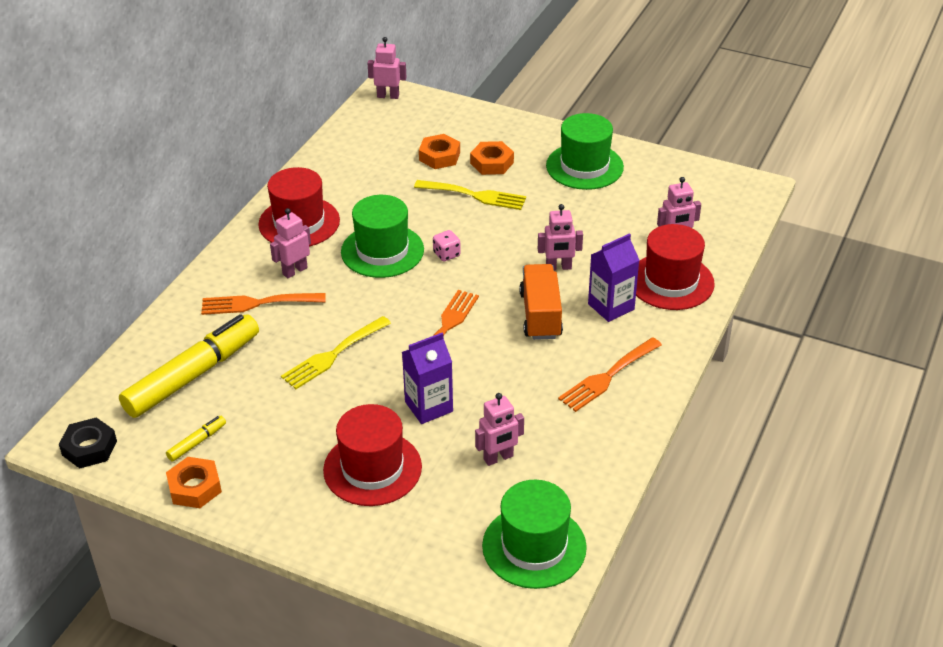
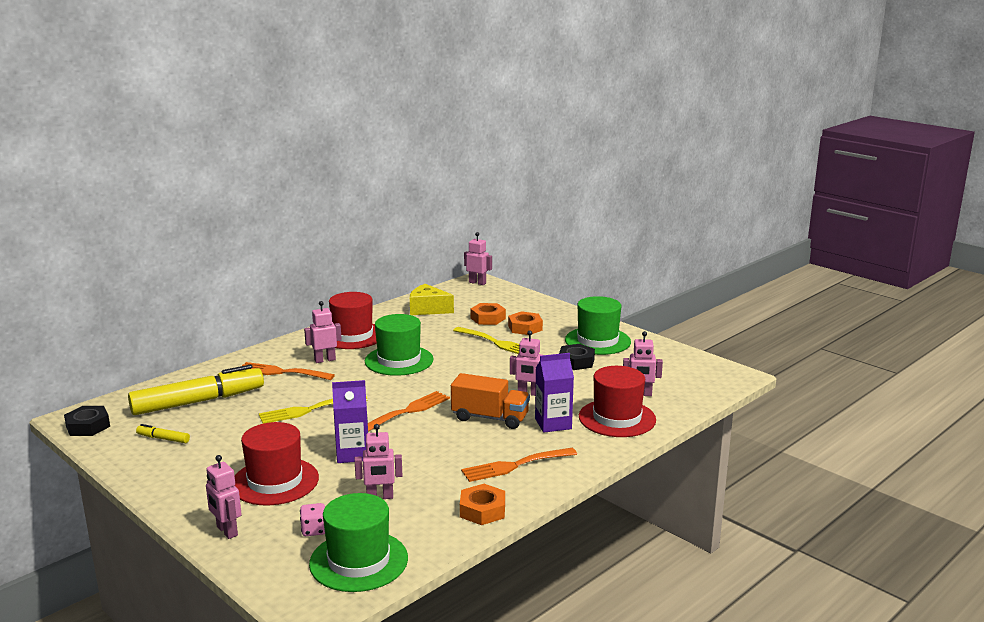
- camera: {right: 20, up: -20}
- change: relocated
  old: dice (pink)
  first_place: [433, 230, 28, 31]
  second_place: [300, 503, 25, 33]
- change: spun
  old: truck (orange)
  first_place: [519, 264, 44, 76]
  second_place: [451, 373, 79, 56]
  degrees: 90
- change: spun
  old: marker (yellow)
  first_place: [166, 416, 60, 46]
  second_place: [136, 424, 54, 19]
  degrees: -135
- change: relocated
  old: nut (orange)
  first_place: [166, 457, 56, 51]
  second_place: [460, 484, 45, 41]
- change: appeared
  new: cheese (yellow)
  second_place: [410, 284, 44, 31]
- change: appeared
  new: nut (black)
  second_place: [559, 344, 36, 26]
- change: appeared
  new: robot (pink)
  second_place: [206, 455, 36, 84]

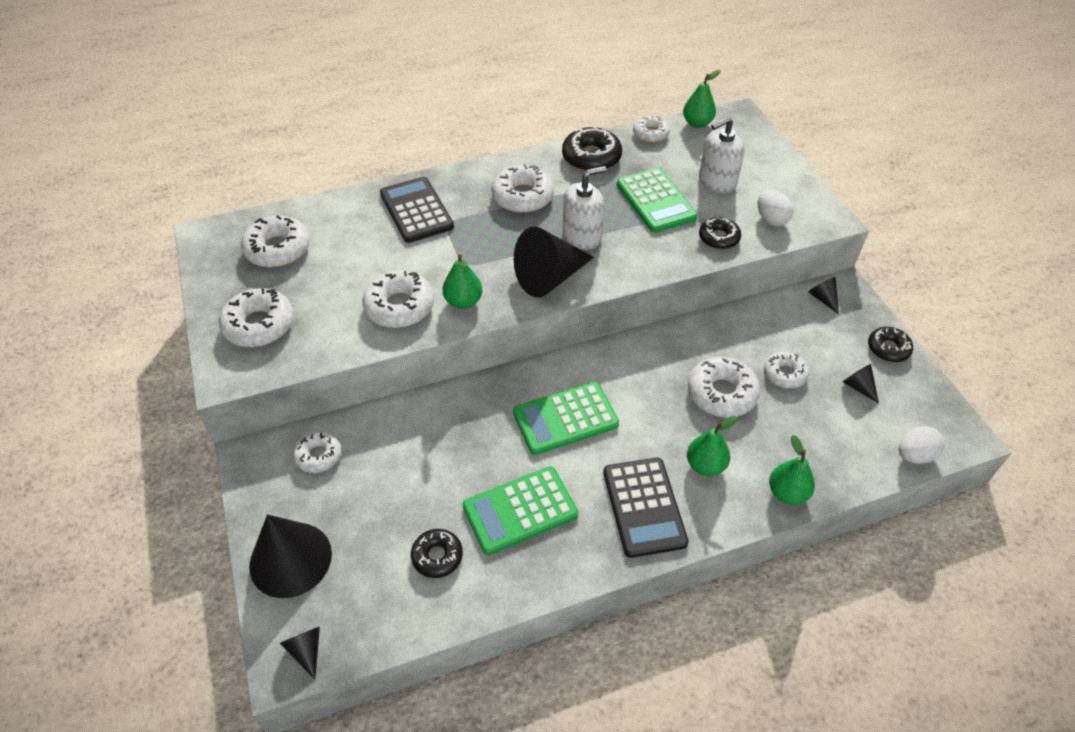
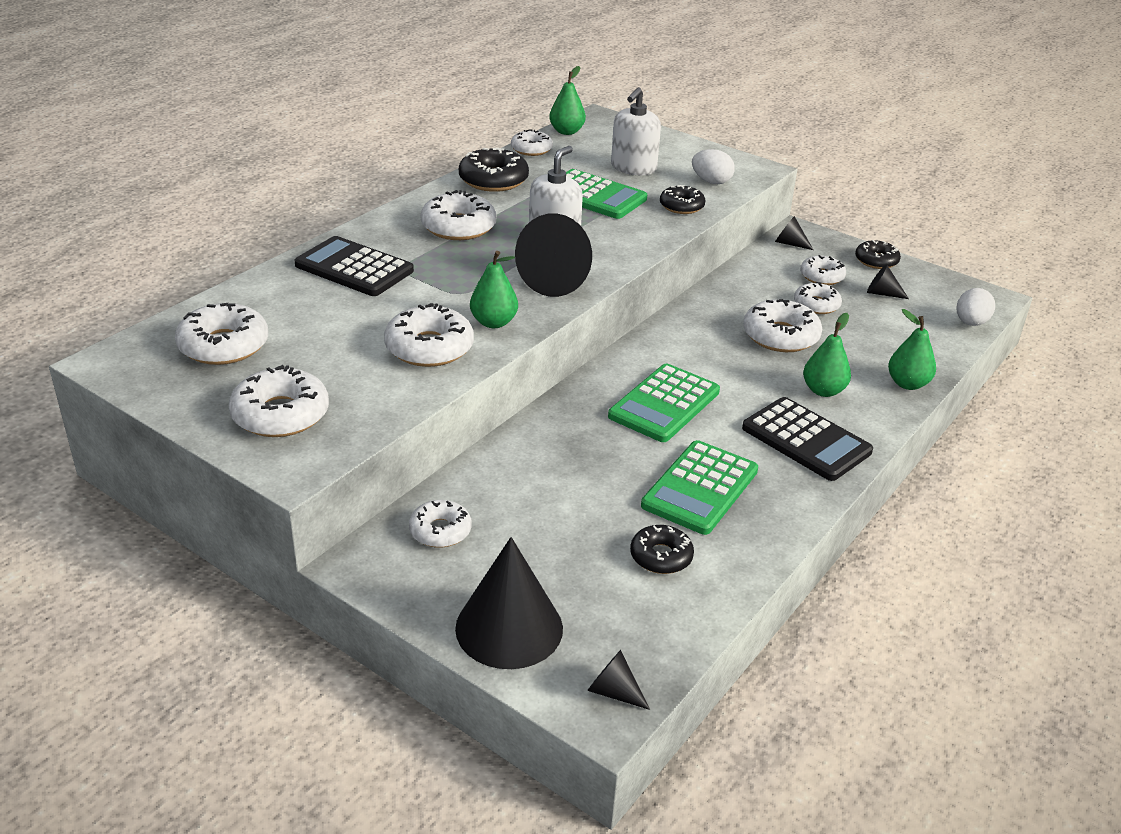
- camera: {right: -35, up: -15}
- change: appeared
  new: donut (white)
  second_place: [800, 255, 46, 30]

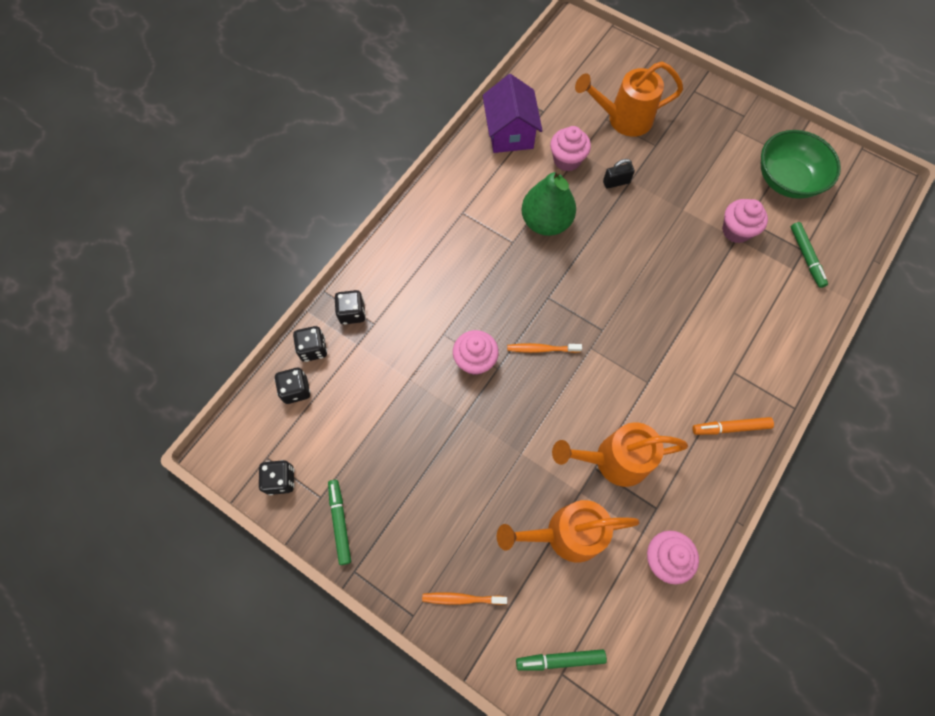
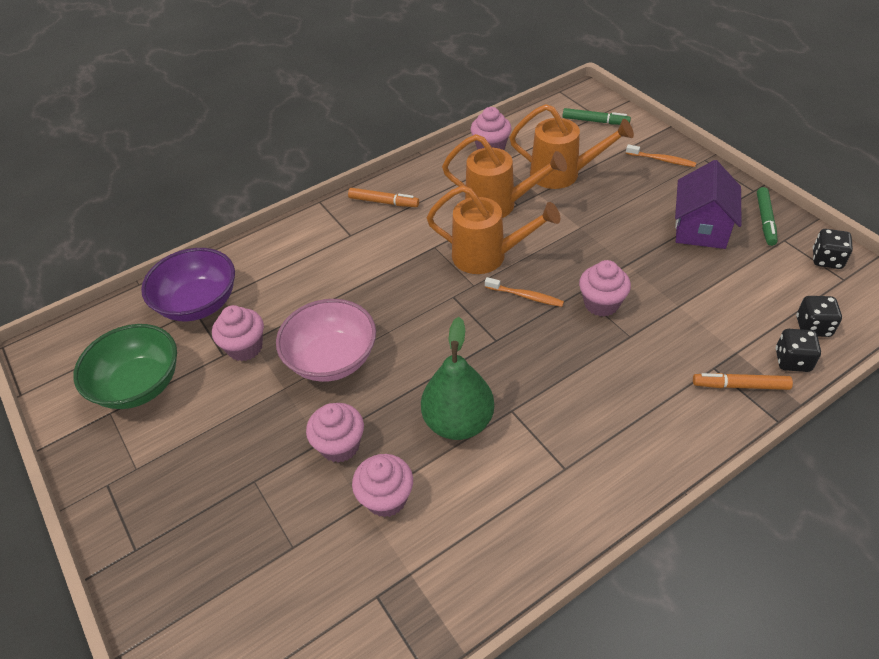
- camera: {right: -155, up: -20}
- change: relocated
  old: watering can (orange)
  first_place: [575, 62, 108, 75]
  second_place: [427, 185, 134, 89]
- change: relocated
  old: house (purple)
  first_place: [482, 74, 61, 79]
  second_place: [675, 160, 67, 89]
- change: exchanged
  old: padlock (black)
  new: cupcake (pink)
  first_place: [603, 159, 32, 30]
  second_place: [306, 403, 58, 60]
- change: exchanged
  old: marker (green)
  new: bowl (purple)
  first_place: [791, 222, 37, 66]
  second_place: [141, 248, 94, 73]
- change: exchanged
  old: dice (black)
  new: marker (orange)
  first_place: [335, 290, 31, 35]
  second_place: [693, 373, 100, 17]
- change: appeared
  new: bowl (pink)
  second_place: [276, 299, 100, 83]

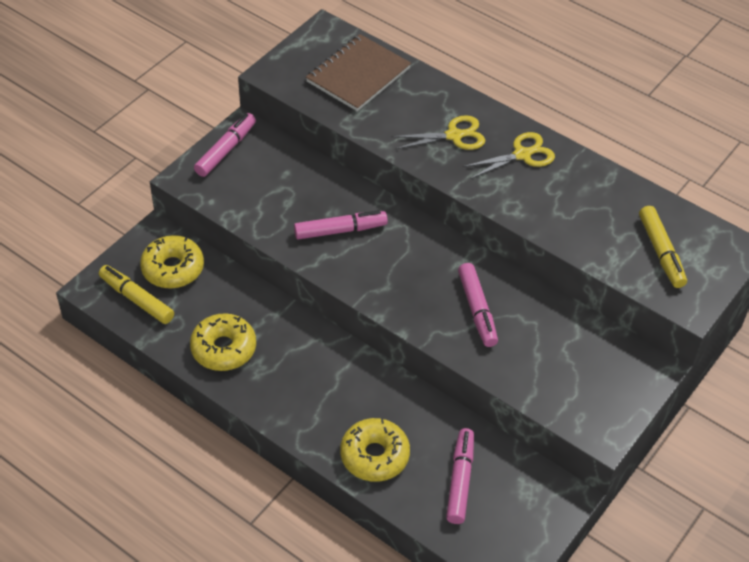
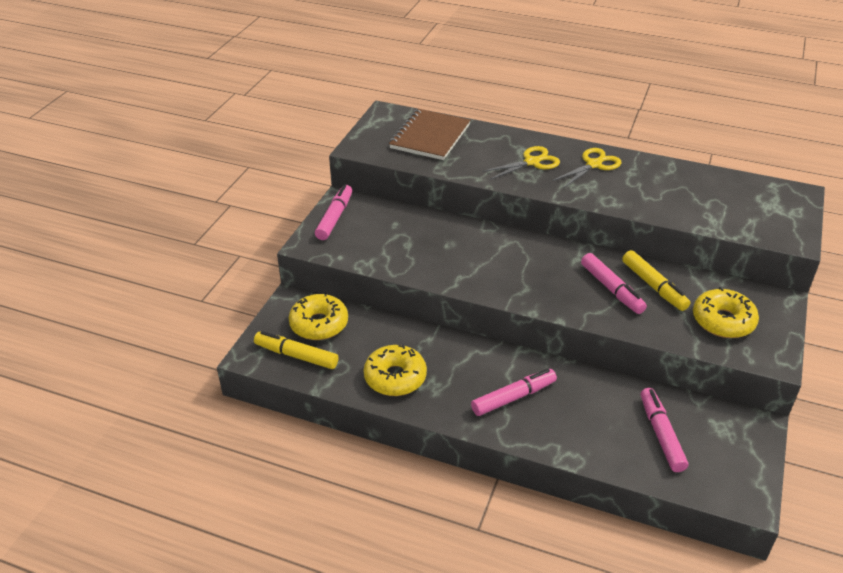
- camera: {right: -15, up: -10}
- change: relocated
  old: marker (yellow)
  first_place: [639, 206, 48, 82]
  second_place: [622, 250, 68, 61]
- change: relocated
  old: marker (pink)
  first_place: [294, 210, 94, 29]
  second_place: [471, 369, 86, 47]
- change: relocated
  old: donut (yellow)
  first_place: [340, 418, 70, 64]
  second_place: [693, 287, 66, 51]

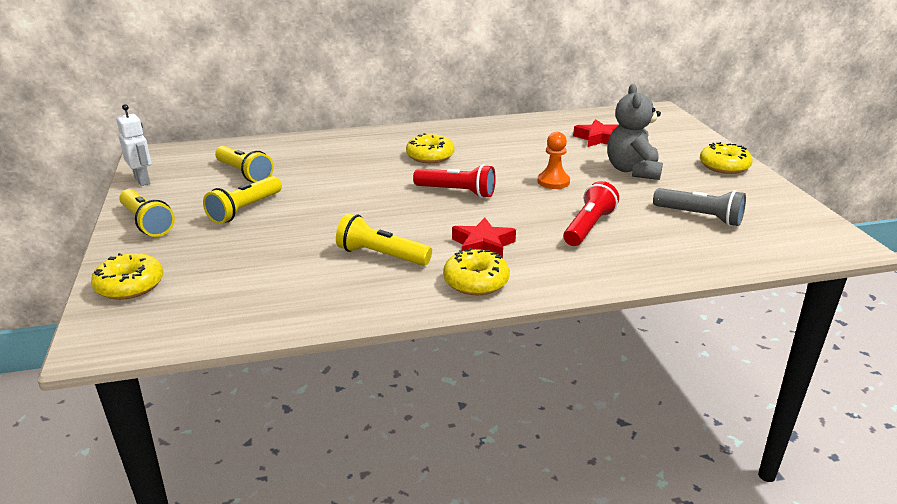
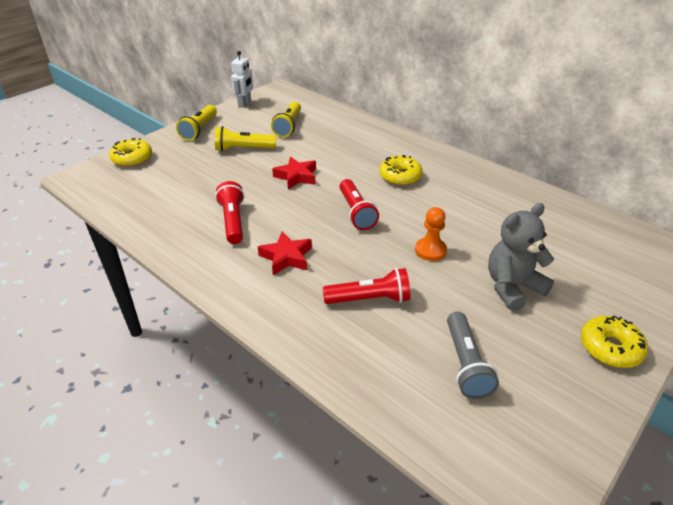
- camera: {right: 55, up: 10}
- change: relocated
  old: star (red)
  first_place: [573, 119, 45, 28]
  second_place: [272, 157, 44, 32]
- change: colour
  old: flashlight (yellow)
  new: flashlight (red)
  first_place: [336, 213, 96, 53]
  second_place: [215, 181, 29, 63]
- change: missing
  old: donut (yellow)
  first_place: [443, 248, 67, 47]

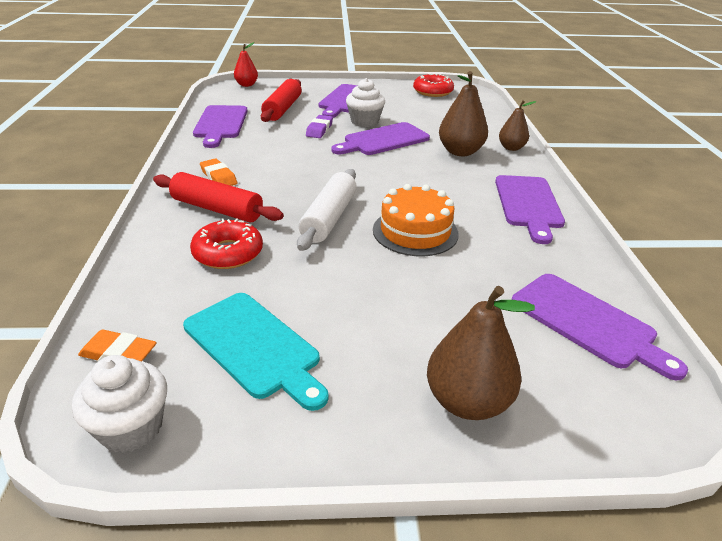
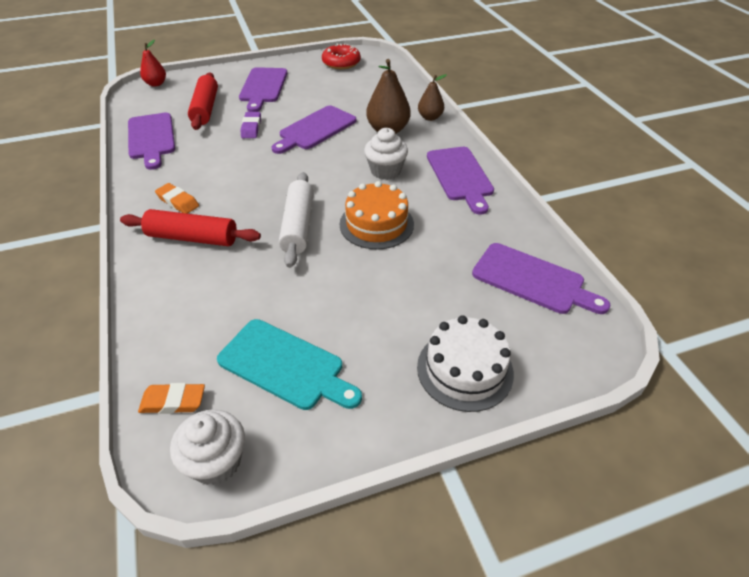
- camera: {right: -15, up: 10}
- change: relocated
  old: cupcake (white)
  first_place: [346, 78, 39, 49]
  second_place: [364, 128, 44, 52]
- change: missing
  old: donut (red)
  first_place: [190, 218, 73, 51]
- change: exchanged
  old: pear (brown)
  new: cake (white)
  first_place: [427, 286, 108, 134]
  second_place: [417, 315, 97, 97]

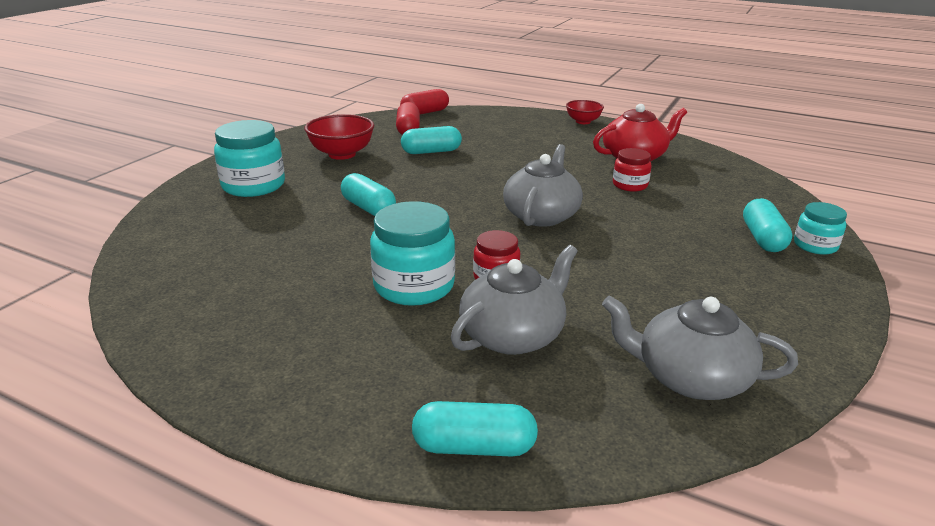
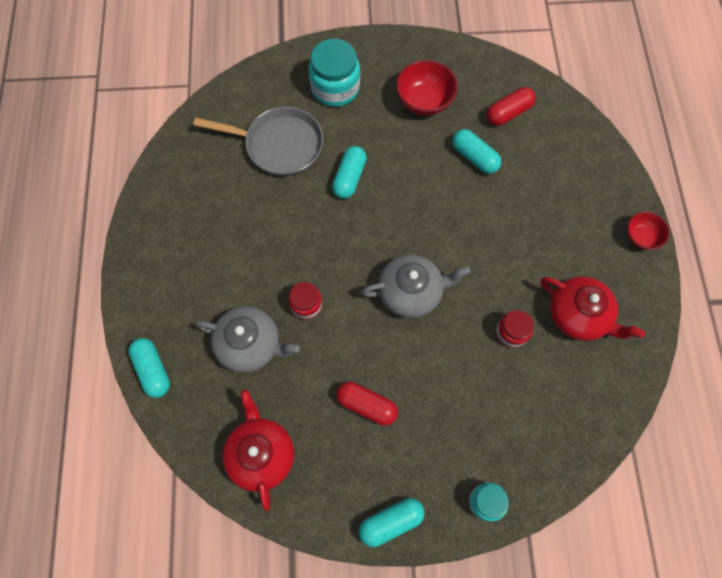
- camera: {right: 60, up: 40}
- change: relocated
  old: capsule (red)
  first_place: [400, 89, 49, 26]
  second_place: [336, 382, 62, 44]
- change: relocated
  old: capsule (turquoise)
  first_place: [743, 198, 49, 54]
  second_place: [359, 498, 65, 49]
- change: missing
  old: jar (turquoise)
  first_place: [370, 201, 85, 105]
- change: colour
  old: teapot (grey)
  new: teapot (red)
  first_place: [602, 296, 196, 104]
  second_place: [222, 390, 72, 121]
- change: appeared
  new: pan (grey)
  second_place: [193, 106, 130, 70]

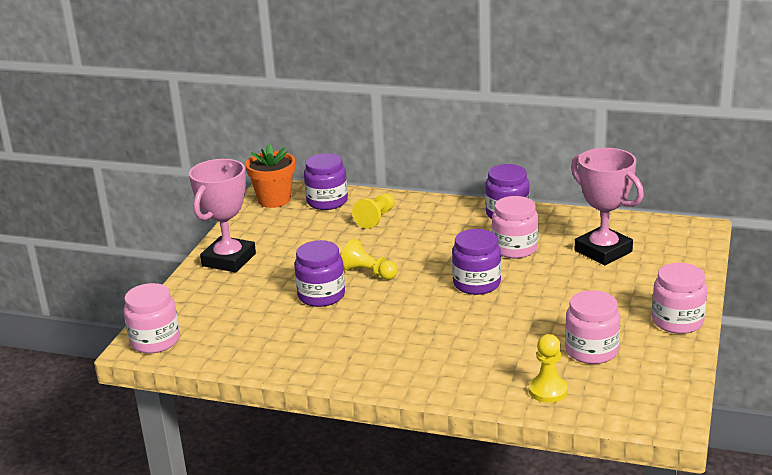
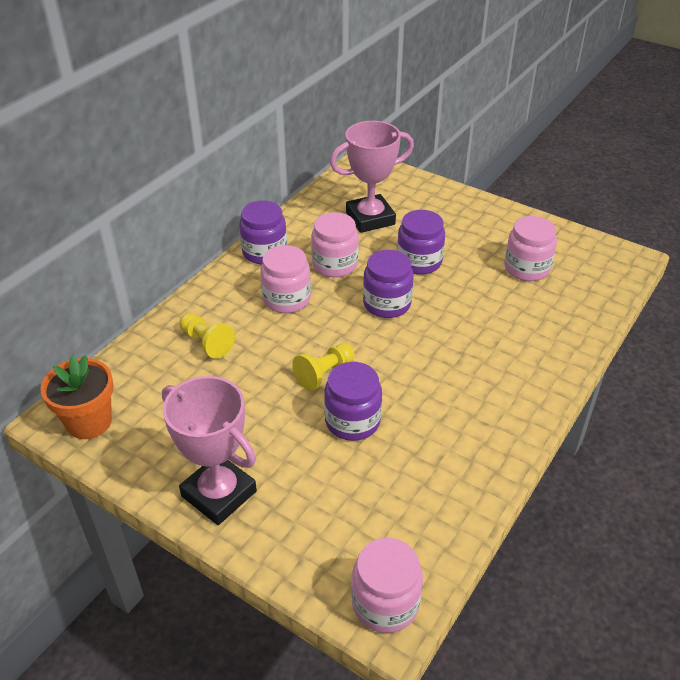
- camera: {right: -75, up: 15}
- change: relocated
  old: jar (purple)
  first_place: [304, 153, 44, 57]
  second_place: [397, 210, 48, 65]
- change: relocated
  old: jar (pink)
  first_place: [652, 263, 55, 71]
  second_place: [260, 245, 51, 68]
- change: missing
  old: pawn (yellow)
  first_place: [529, 334, 39, 69]

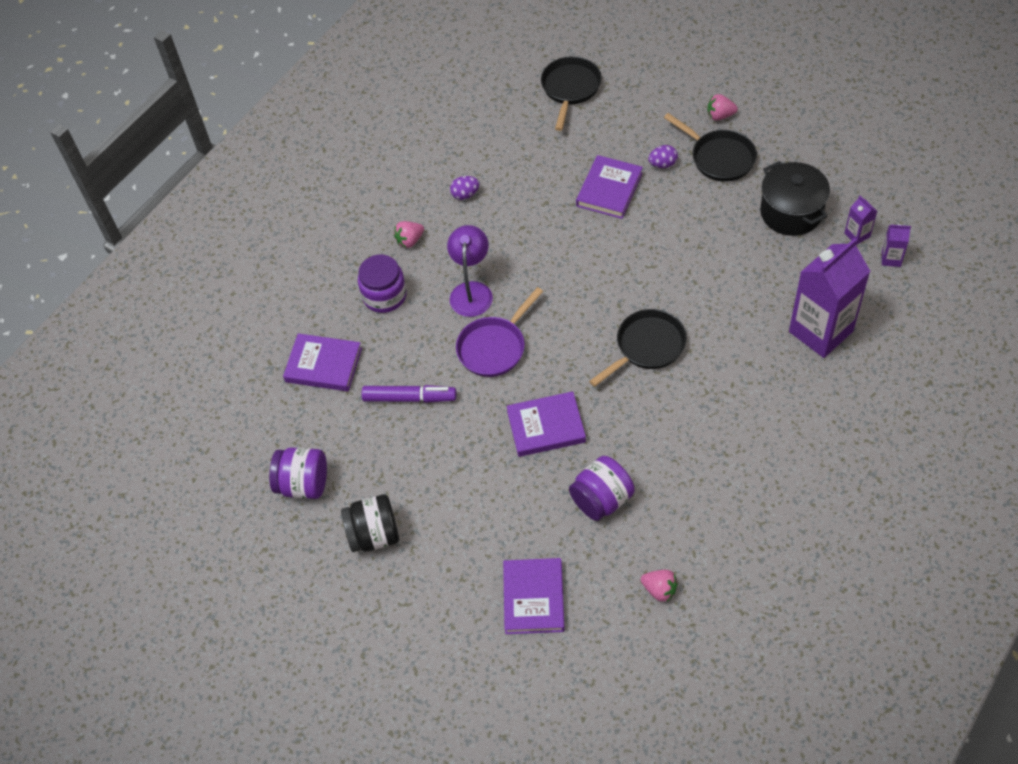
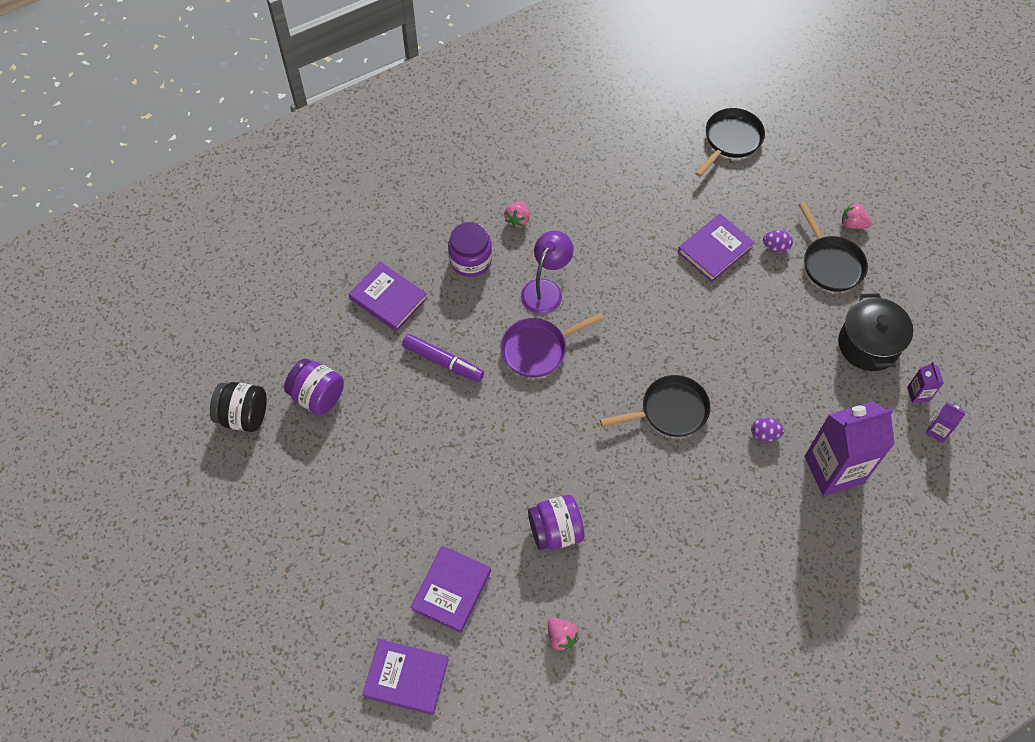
- camera: {right: 20, up: 5}
- change: relocated
  old: egg (purple)
  first_place: [450, 176, 29, 24]
  second_place: [751, 417, 34, 25]
- change: spun
  old: strawberry (pink)
  first_place: [394, 221, 30, 27]
  second_place: [504, 201, 25, 27]
  degrees: -60
- change: relocated
  old: book (purple)
  first_place: [507, 391, 79, 66]
  second_place: [362, 639, 87, 76]
- change: relocated
  old: jar (black)
  first_place: [341, 495, 58, 57]
  second_place: [210, 382, 57, 50]

